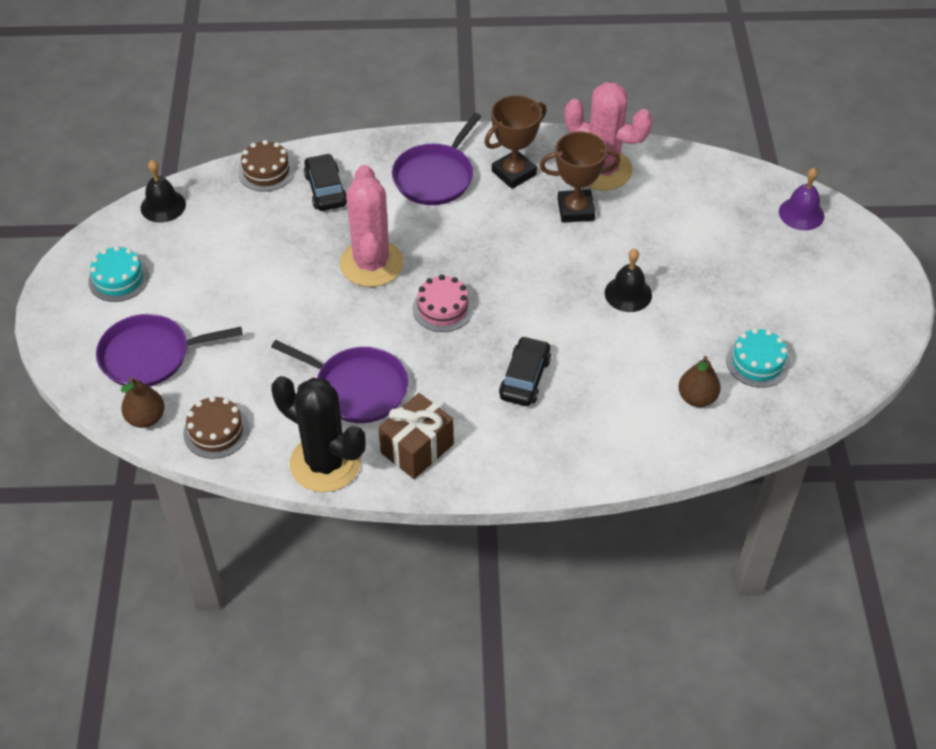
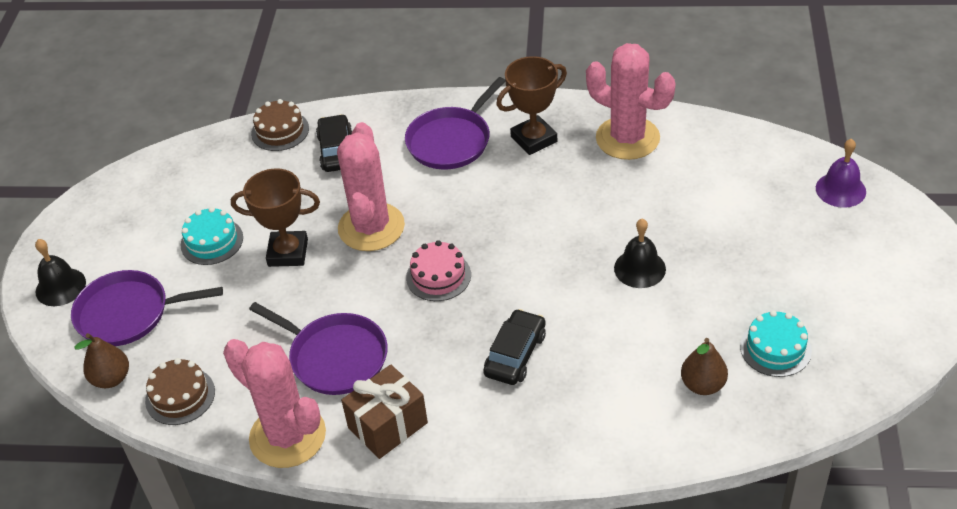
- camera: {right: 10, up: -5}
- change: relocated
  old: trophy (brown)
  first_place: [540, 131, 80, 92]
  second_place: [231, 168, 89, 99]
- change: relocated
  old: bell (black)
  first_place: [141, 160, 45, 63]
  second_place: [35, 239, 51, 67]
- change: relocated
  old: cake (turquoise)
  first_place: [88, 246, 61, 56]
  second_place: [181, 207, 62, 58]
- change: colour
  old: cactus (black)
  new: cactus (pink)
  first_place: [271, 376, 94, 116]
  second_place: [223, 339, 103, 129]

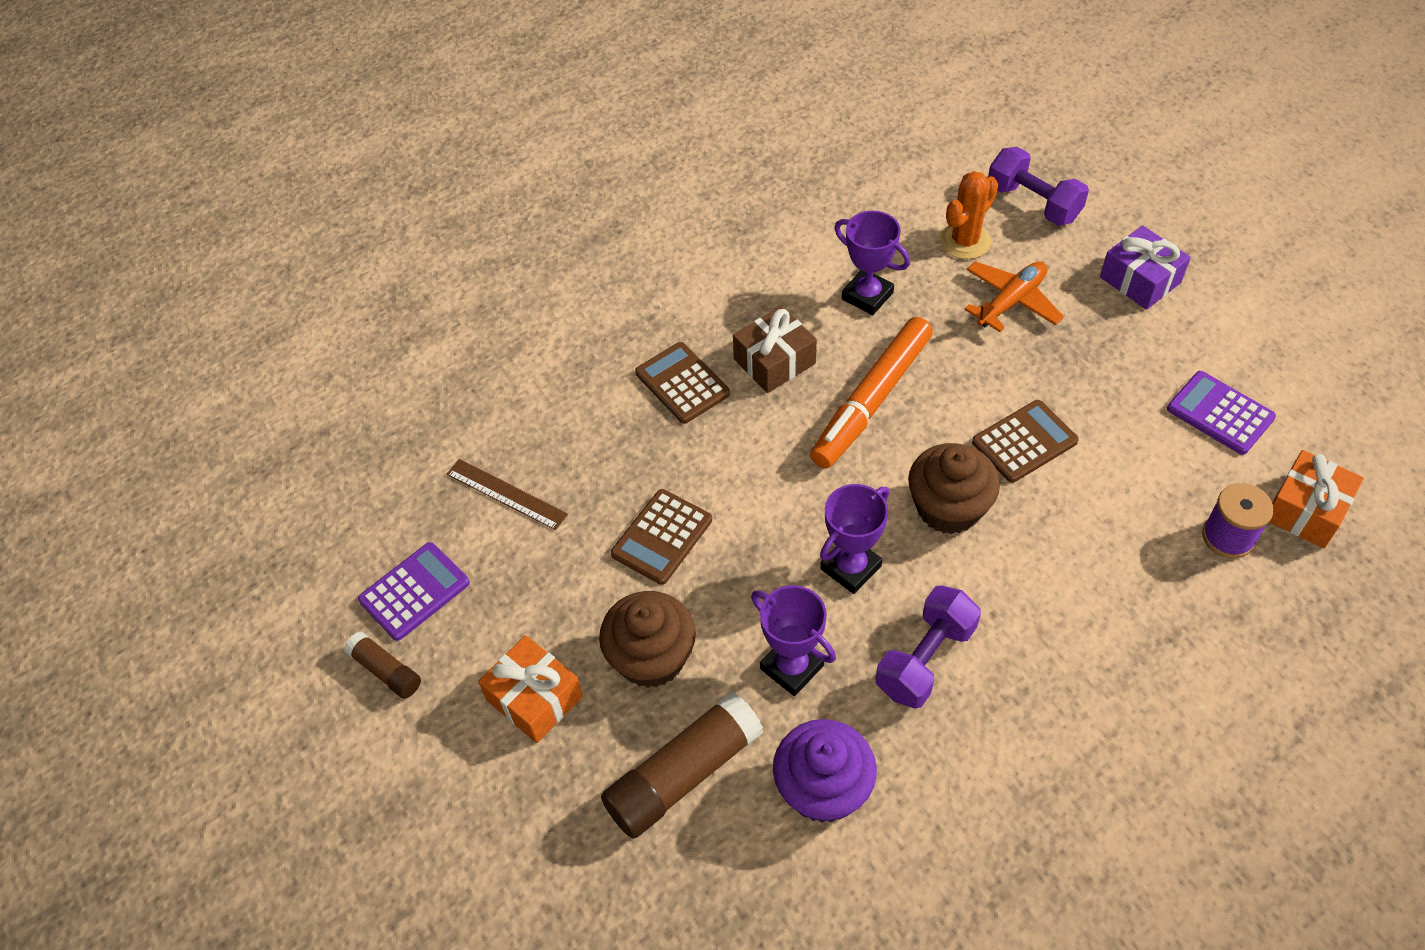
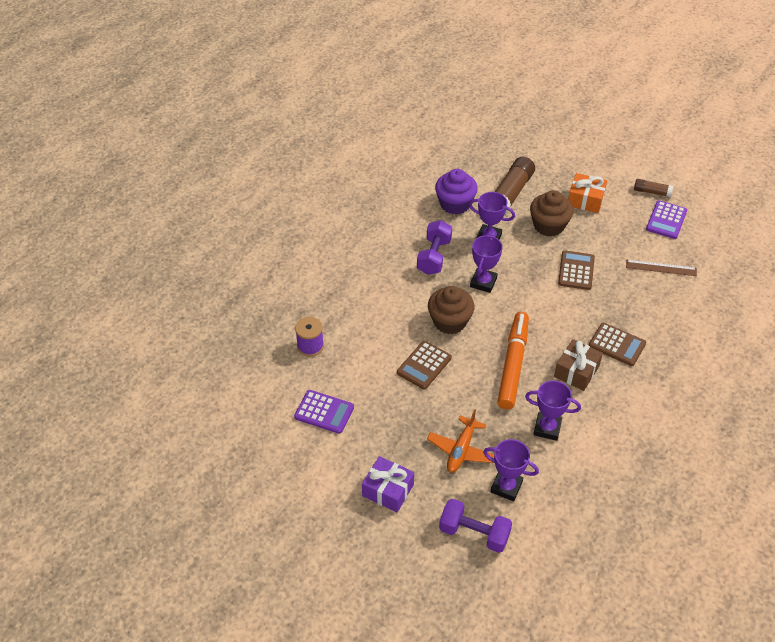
- camera: {right: 155, up: -5}
- change: exchanged
  old: cactus (orange)
  new: trophy (purple)
  first_place: [940, 171, 58, 88]
  second_place: [483, 439, 56, 62]
- change: missing
  old: gift (orange)
  first_place: [1269, 450, 95, 98]

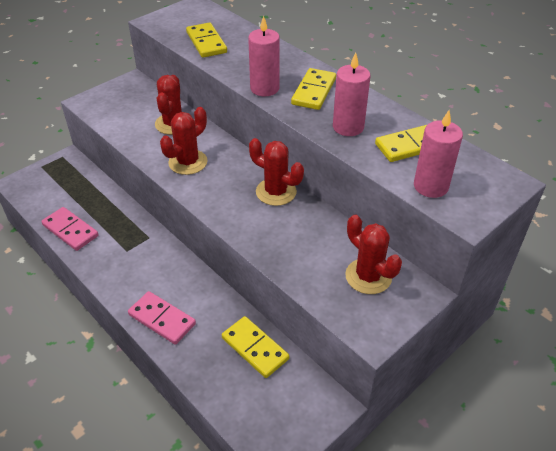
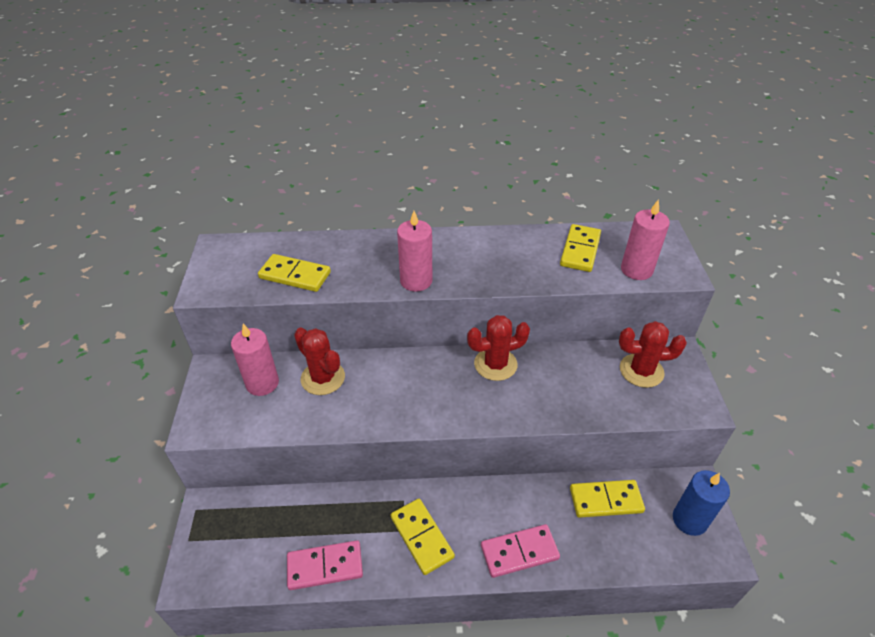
- camera: {right: -50, up: 0}
- change: relocated
  old: candle (pink)
  first_place: [333, 53, 38, 83]
  second_place: [231, 324, 48, 72]
- change: relocated
  old: domino (yellow)
  first_place: [291, 68, 45, 42]
  second_place: [391, 499, 64, 76]
- change: missing
  old: cactus (red)
  first_place: [160, 107, 48, 68]
- change: appeared
  new: candle (blue)
  second_place: [673, 470, 57, 66]

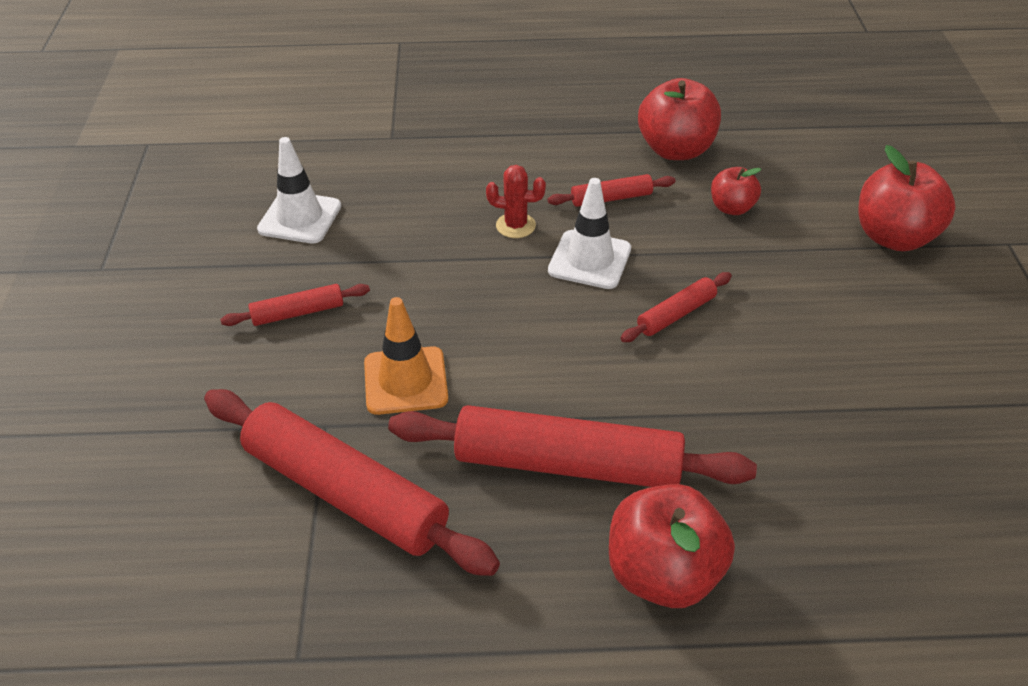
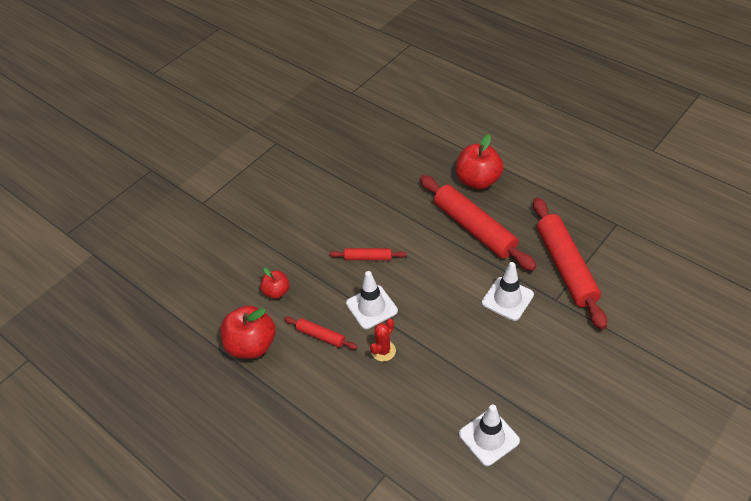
- camera: {right: -135, up: 5}
- change: missing
  old: apple (red)
  first_place: [859, 145, 97, 106]
- change: spun
  old: cactus (red)
  first_place: [486, 165, 60, 73]
  second_place: [370, 319, 26, 43]
  degrees: 75
- change: missing
  old: rolling pin (red)
  first_place: [220, 284, 150, 42]
- change: colour
  old: traffic cone (orange)
  new: traffic cone (white)
  first_place: [364, 297, 84, 118]
  second_place: [482, 262, 52, 59]

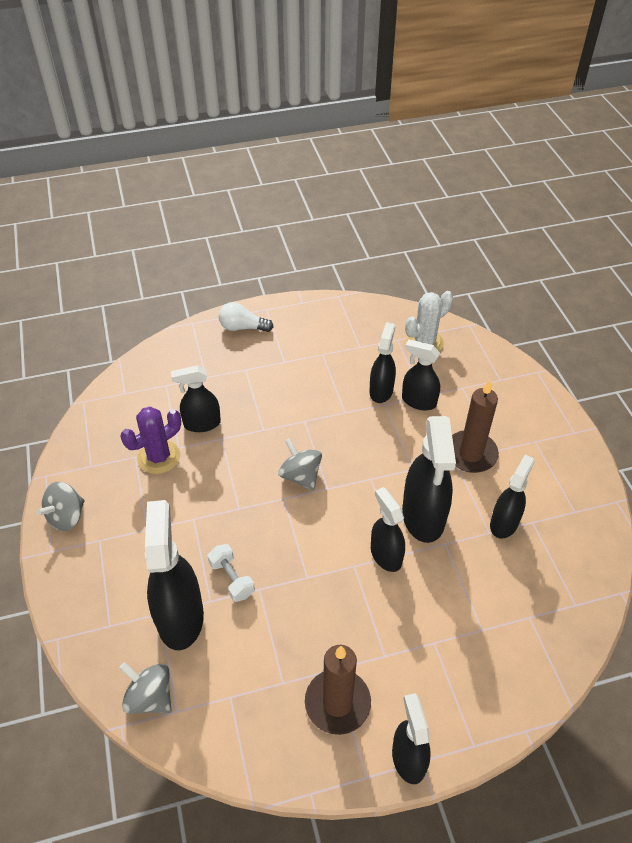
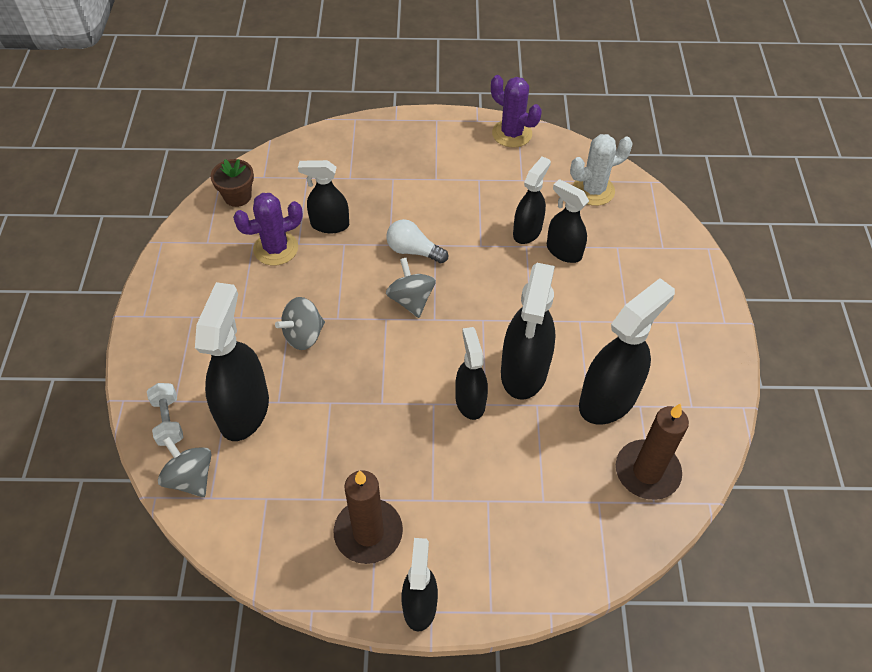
- camera: {right: 15, up: 5}
- change: relocated
  old: light bulb (white)
  first_place: [219, 302, 54, 30]
  second_place: [386, 219, 62, 44]
- change: relocated
  old: candle (brown)
  first_place: [452, 380, 47, 93]
  second_place: [616, 403, 73, 97]
- change: size
  old: spray bottle (black)
  first_place: [490, 455, 45, 84]
  second_place: [579, 278, 96, 147]
  factor: 1.63
- change: relocated
  old: spinning top (grey)
  first_place: [36, 482, 48, 49]
  second_place: [275, 297, 50, 53]
- change: relocated
  old: dumbbell (white)
  first_place: [208, 544, 47, 58]
  second_place: [147, 383, 37, 63]
- change: appeared
  new: cactus (purple)
  second_place: [491, 75, 51, 73]
- change: appeared
  new: flower pot (brown)
  second_place: [210, 159, 44, 48]

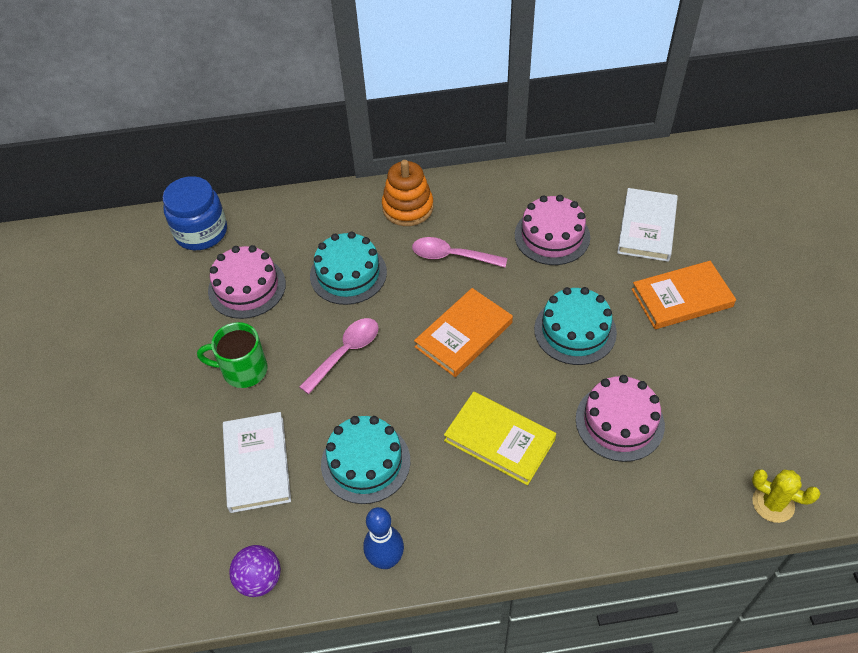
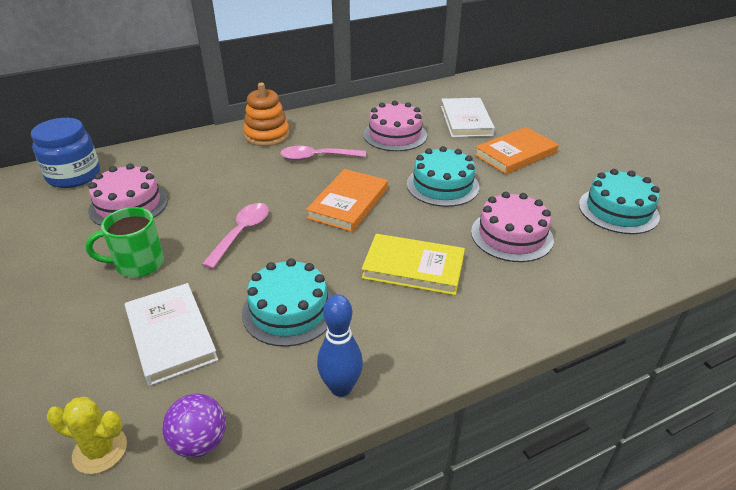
- camera: {right: -20, up: -15}
- change: relocated
  old: cake (turquoise)
  first_place: [310, 231, 77, 74]
  second_place: [579, 169, 81, 65]
- change: relocated
  old: cactus (yellow)
  first_place: [752, 469, 69, 54]
  second_place: [47, 397, 80, 77]

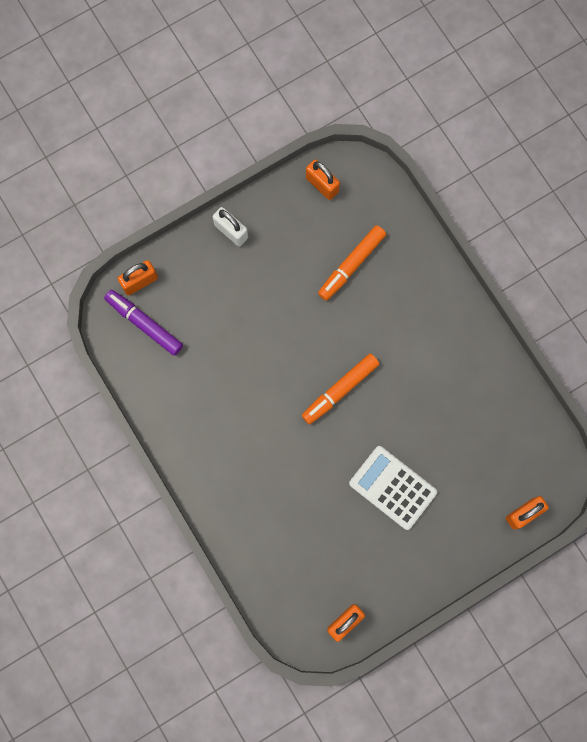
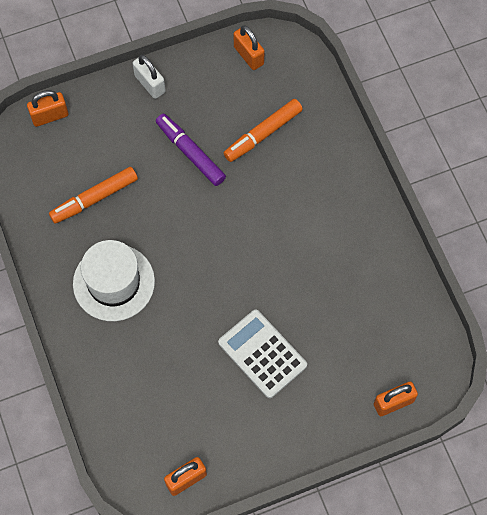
- camera: {right: 10, up: -10}
- change: relocated
  old: marker (purple)
  first_place: [104, 290, 79, 66]
  second_place: [156, 114, 70, 72]
- change: relocated
  old: marker (orange)
  first_place: [302, 354, 77, 70]
  second_place: [49, 167, 89, 57]
- change: appeared
  new: hat (white)
  second_place: [73, 240, 82, 81]

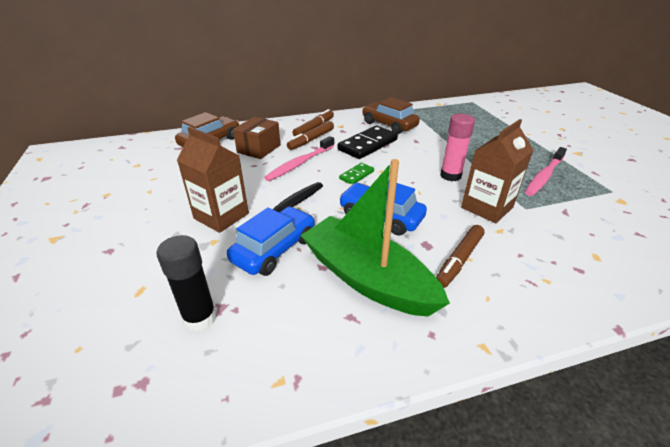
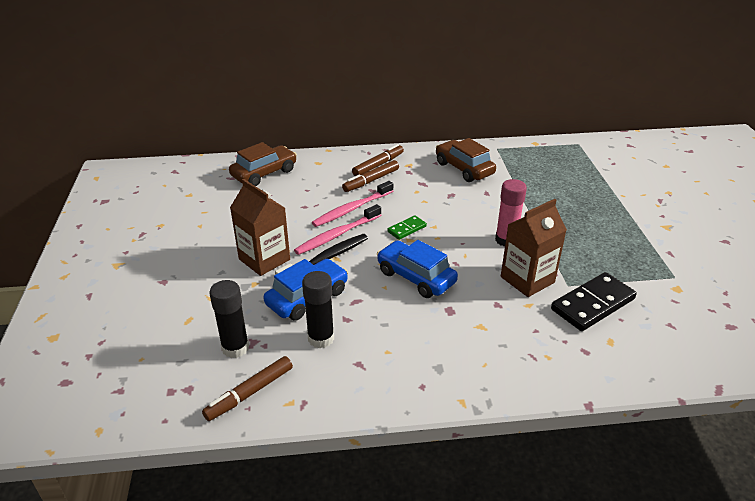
- camera: {right: 10, up: 0}
- change: missing
  old: box (brown)
  first_place: [233, 117, 47, 42]
- change: relocated
  old: domino (black)
  first_place: [338, 126, 60, 33]
  second_place: [551, 272, 86, 59]
- change: relocated
  old: toothbrush (pink)
  first_place: [525, 147, 42, 49]
  second_place: [294, 204, 87, 51]
- change: missing
  old: boat (green)
  first_place: [300, 159, 150, 158]
- change: relocated
  old: marker (brown)
  first_place: [436, 225, 49, 63]
  second_place: [202, 356, 91, 65]
- change: appeared
  new: glue stick (black)
  second_place: [302, 271, 32, 77]

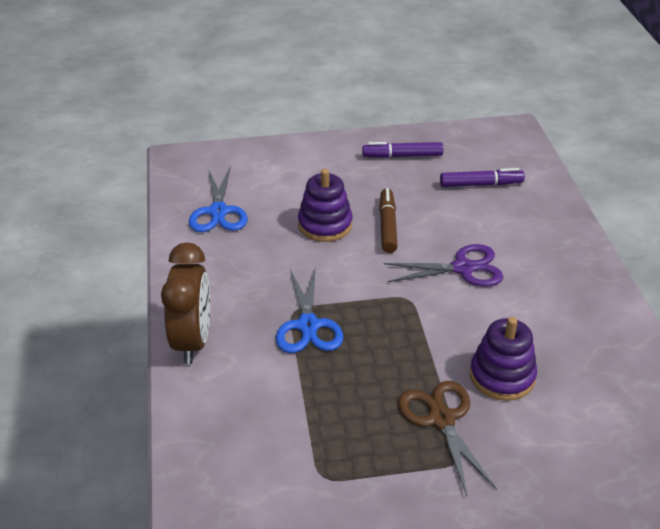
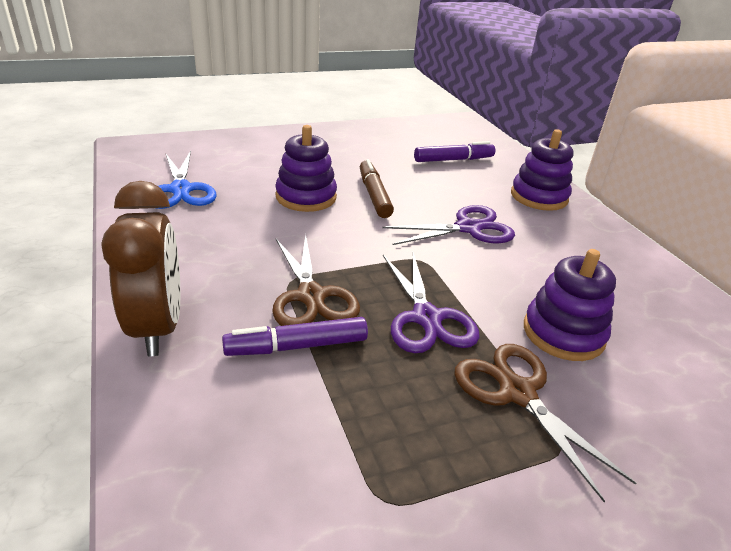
- camera: {right: -15, up: -5}
- change: relocated
  old: marker (purple)
  first_place: [362, 142, 81, 16]
  second_place: [222, 317, 146, 39]
- change: colour
  old: scissors (blue)
  new: scissors (brown)
  first_place: [276, 269, 68, 84]
  second_place: [272, 234, 88, 92]
- change: appeared
  new: stacking toy (purple)
  second_place: [511, 129, 62, 82]
- change: appeared
  new: scissors (purple)
  second_place: [383, 253, 97, 100]

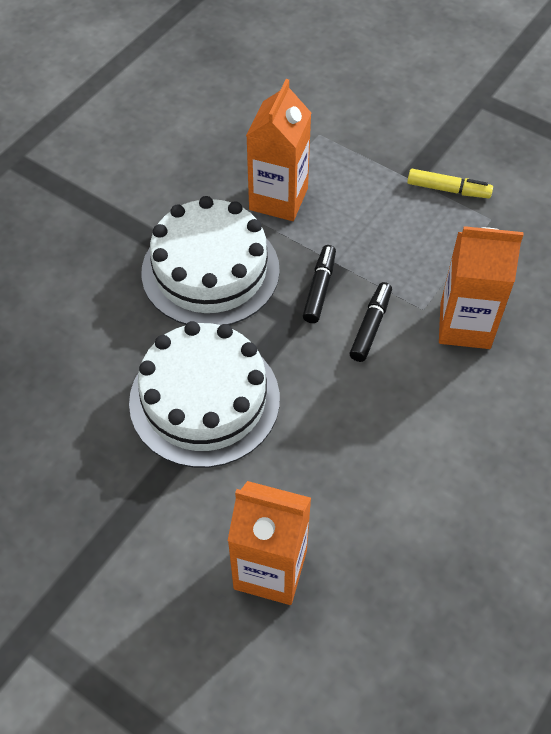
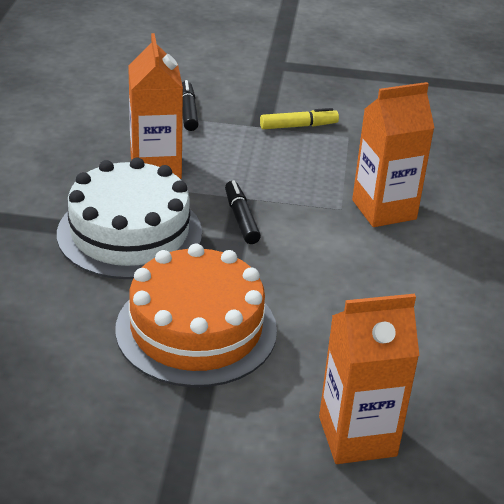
- camera: {right: -30, up: -20}
- change: relocated
  old: marker (black)
  first_place: [350, 282, 42, 80]
  second_place: [182, 80, 17, 51]
- change: colour
  old: cake (white)
  new: cake (orange)
  first_place: [129, 321, 151, 147]
  second_place: [115, 243, 162, 144]

